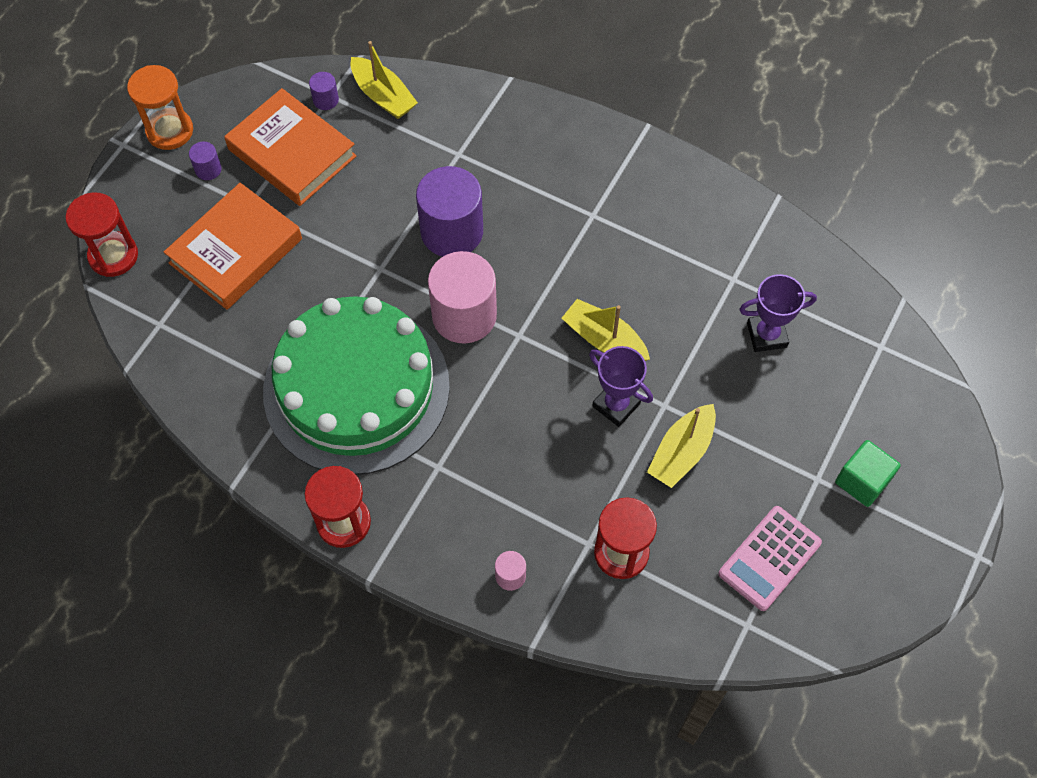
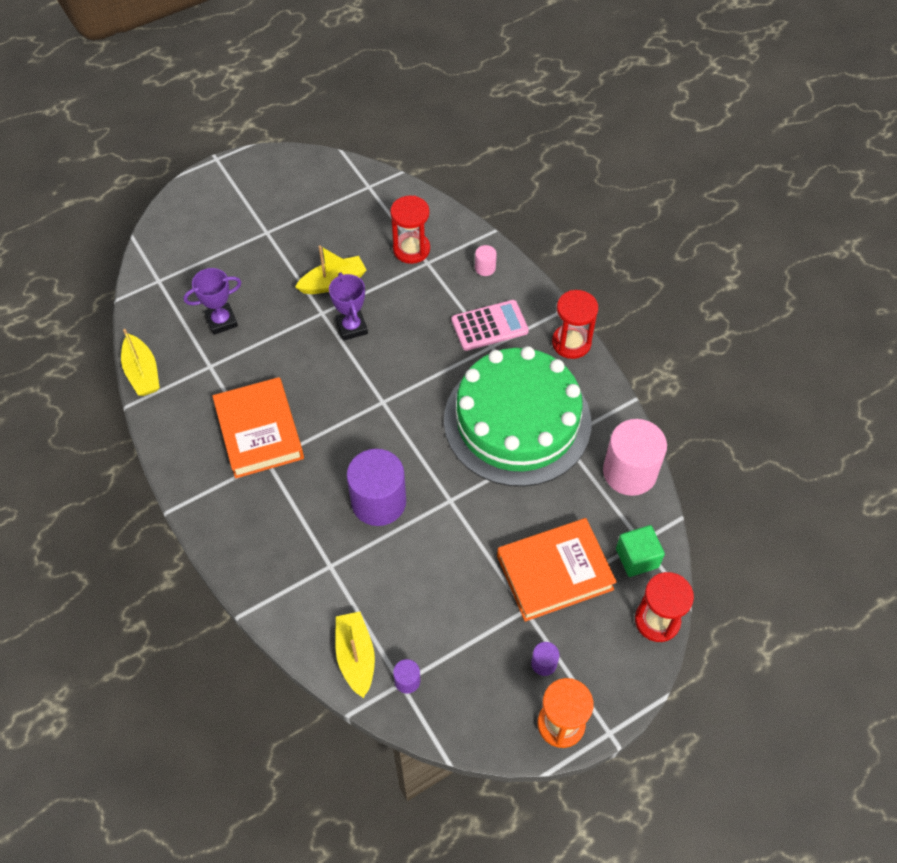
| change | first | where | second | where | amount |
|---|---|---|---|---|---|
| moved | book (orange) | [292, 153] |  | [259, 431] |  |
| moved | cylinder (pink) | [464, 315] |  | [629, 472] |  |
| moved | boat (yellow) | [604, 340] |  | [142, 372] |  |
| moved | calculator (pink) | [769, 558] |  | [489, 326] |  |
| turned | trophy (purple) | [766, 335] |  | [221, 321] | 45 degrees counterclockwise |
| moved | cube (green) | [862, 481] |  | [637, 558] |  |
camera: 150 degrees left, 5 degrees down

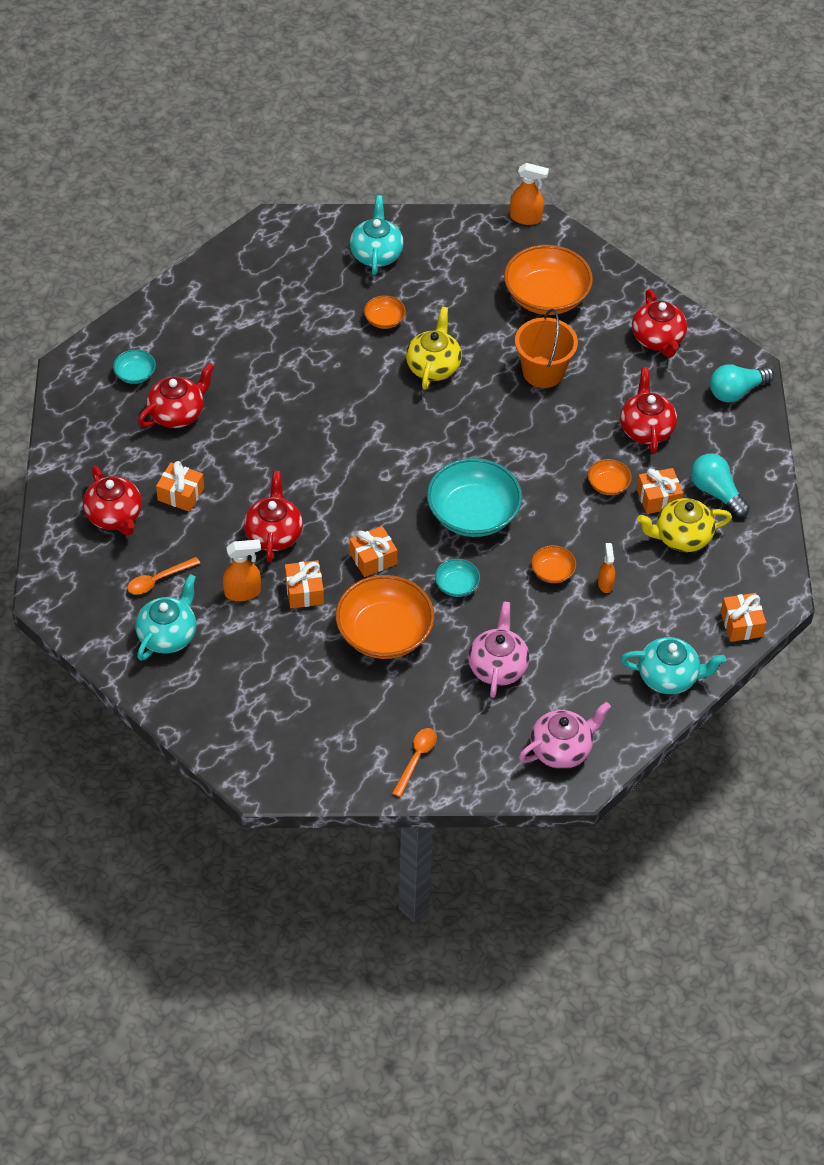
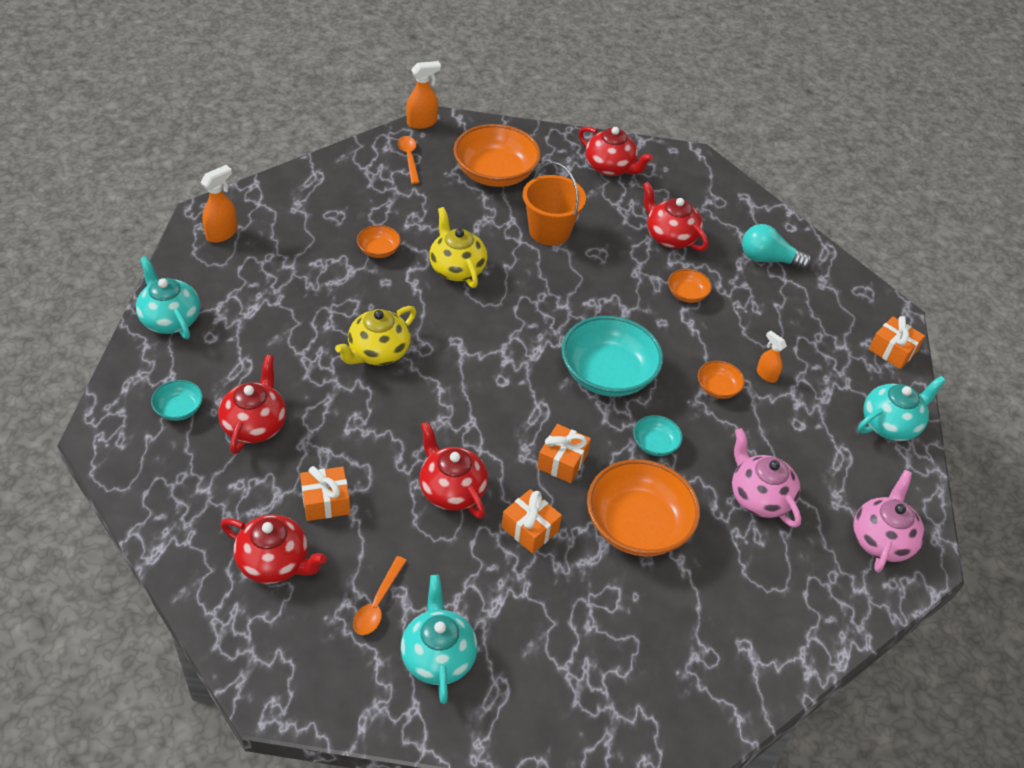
| change | first | where | second | where | amount |
|---|---|---|---|---|---|
| moved | spray bottle (orange) | [243, 592] |  | [222, 233] |  |
| moved | teapot (turquoise) | [376, 254] |  | [170, 319] |  |
| moved | spoon (orange) | [416, 759] |  | [409, 158] |  |
| removed | gift (orange) | [658, 498] |  |  |  |
| moved | teapot (yellow) | [681, 537] |  | [378, 352] |  |
| removed | light bulb (turquoise) | [736, 391] |  |  |  |
camera: 40 degrees left, 5 degrees down

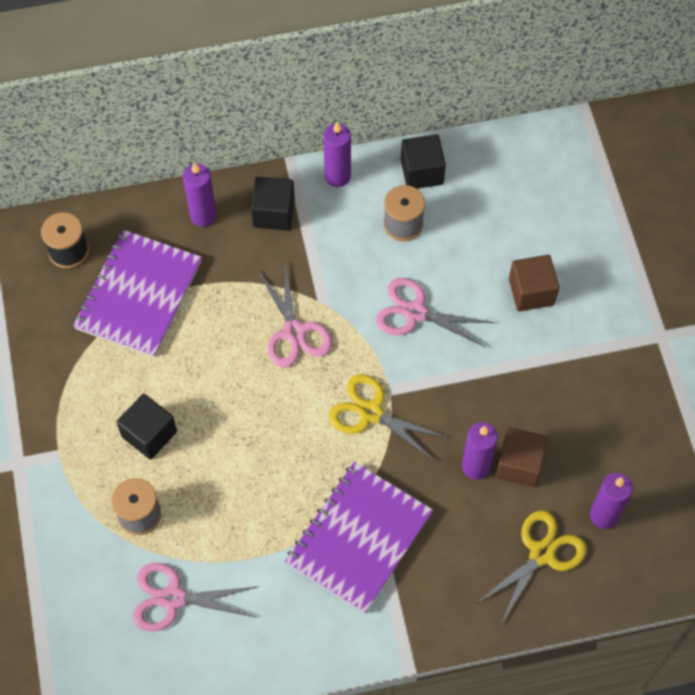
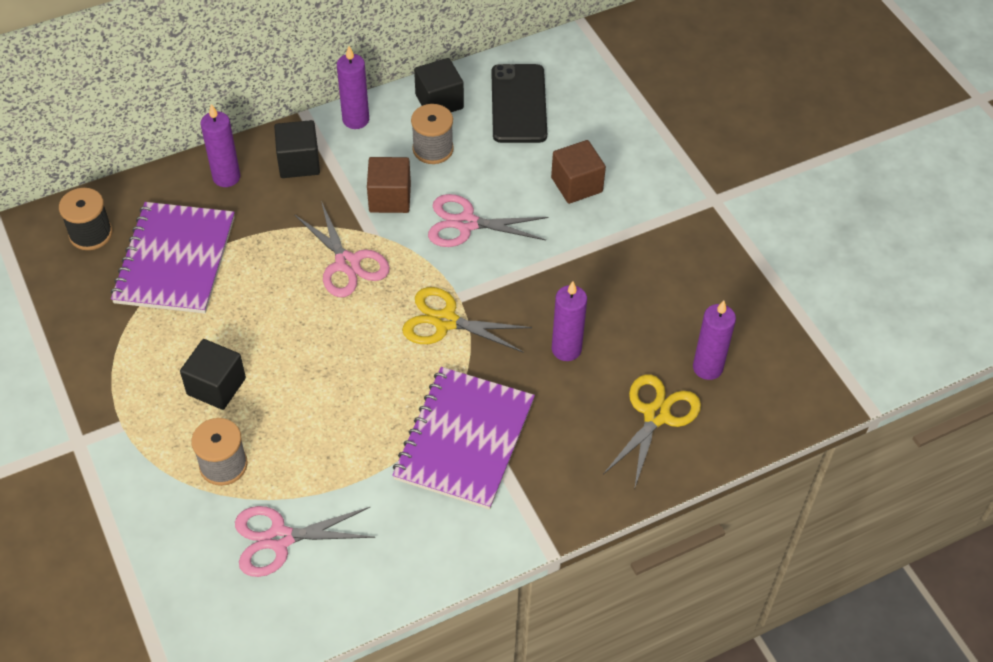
| change | first | where | second | where | amount |
|---|---|---|---|---|---|
| moved | cube (brown) | [519, 464] |  | [390, 198] |  |
| added |  |  | phone (black) | [518, 104] |  |
camera: 15 degrees left, 10 degrees down

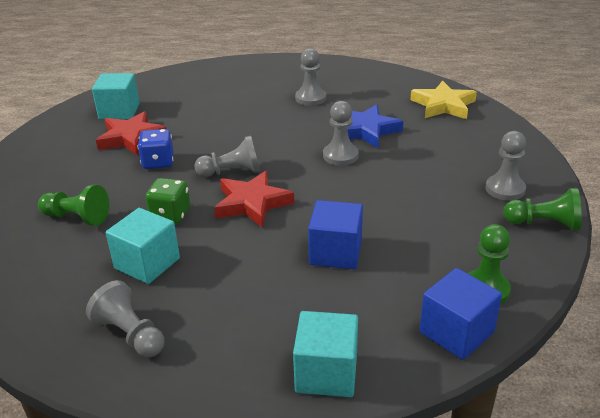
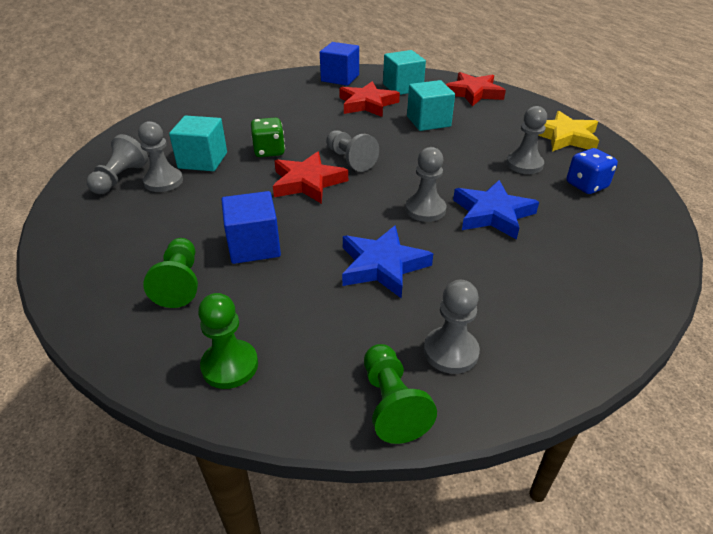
| change | first | where | second | where | amount |
|---|---|---|---|---|---|
| moved | pawn (green) | [77, 217] |  | [180, 283] |  |
| moved | dice (blue) | [158, 162] |  | [586, 185] |  |
| moved | cube (turquoise) | [326, 373] |  | [428, 121] |  |
| moved | star (yellow) | [443, 105] |  | [564, 137] |  |
| moved | cube (blue) | [456, 332] |  | [340, 78] |  |
| added |  |  | pawn (grey) | [163, 181] |  |
| added |  |  | star (blue) | [382, 265] |  |
| added |  |  | star (red) | [473, 93] |  |
camera: 65 degrees right, 5 degrees up

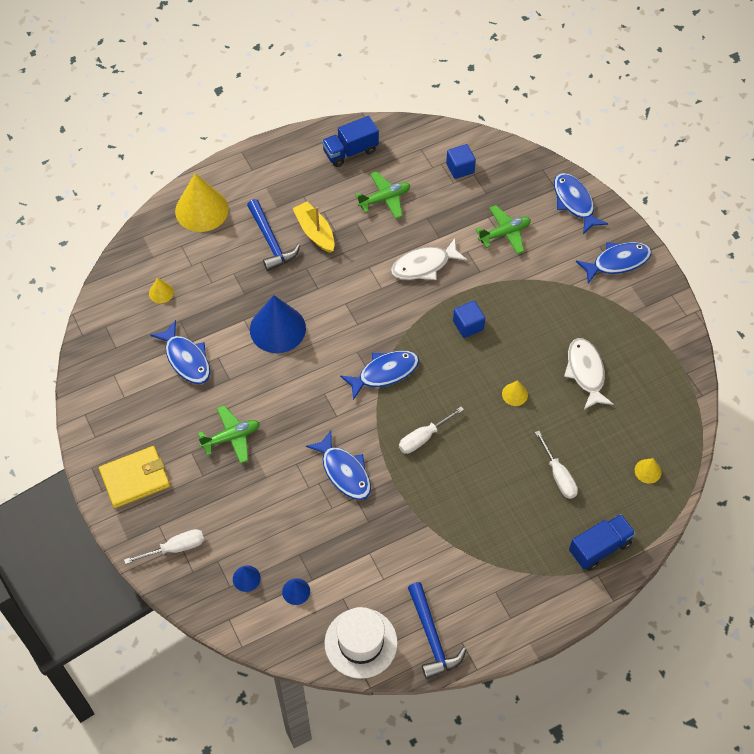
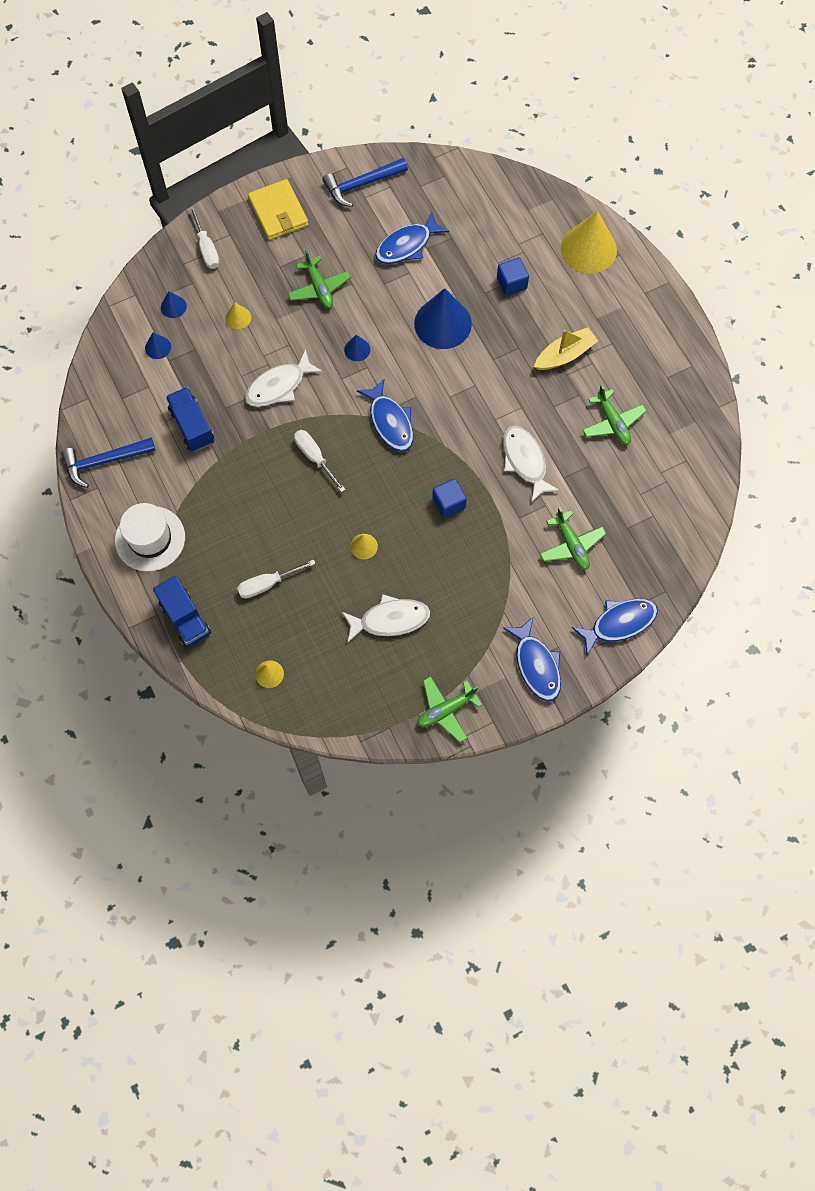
| change | first | where | second | where | amount |
|---|---|---|---|---|---|
| moved | cone (yellow) | [161, 292] |  | [238, 317] |  |
| moved | hammer (blue) | [271, 241] |  | [361, 185] |  |
| recoloured | fish (blue) | [344, 472] | fish (white) | [279, 386] |  |
| moved | truck (blue) | [350, 151] |  | [192, 426] |  |
| moved | hat (white) | [361, 643] |  | [150, 539] |  |
| moved | cube (blue) | [460, 168] |  | [511, 283] |  |
| added |  |  | cone (blue) | [357, 349] |  |
| added |  |  | plane (green) | [446, 710] |  |
camera: 90 degrees right, 10 degrees up

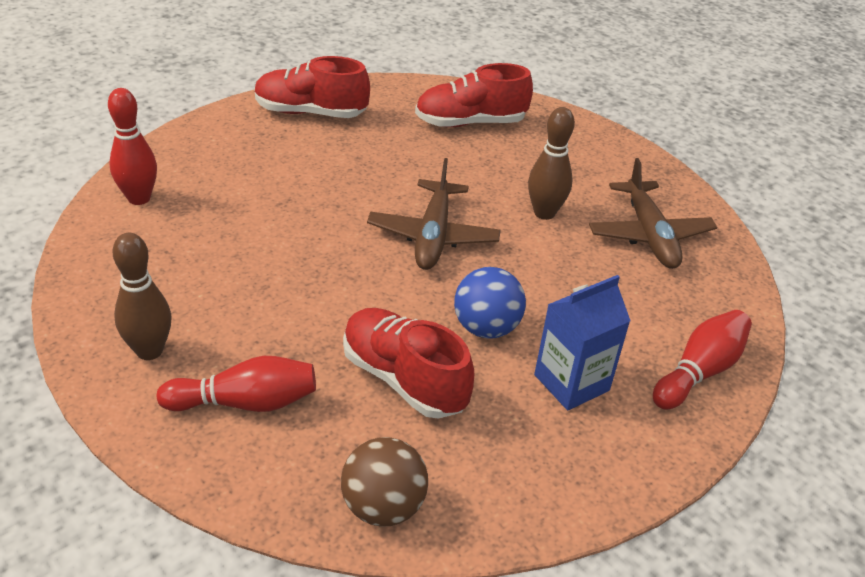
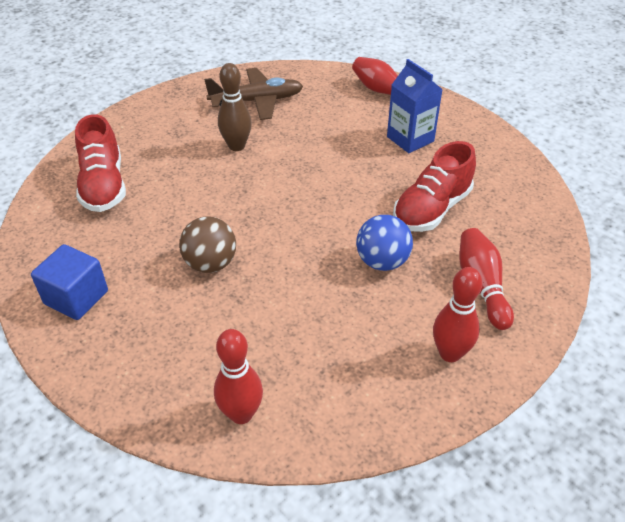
| change | first | where | second | where | amount |
|---|---|---|---|---|---|
| recoloured | bowling pin (brown) | [149, 351] | bowling pin (red) | [450, 353] |  |
| replaced | shoe (red) | [310, 112] | cube (blue) | [76, 297] |  |
| moved | ball (brown) | [383, 507] |  | [210, 263] |  |
| removed | plane (brown) | [433, 236] |  |  |  |
| moved | ball (blue) | [486, 328] |  | [382, 261] |  |
camera: 90 degrees left, 5 degrees up

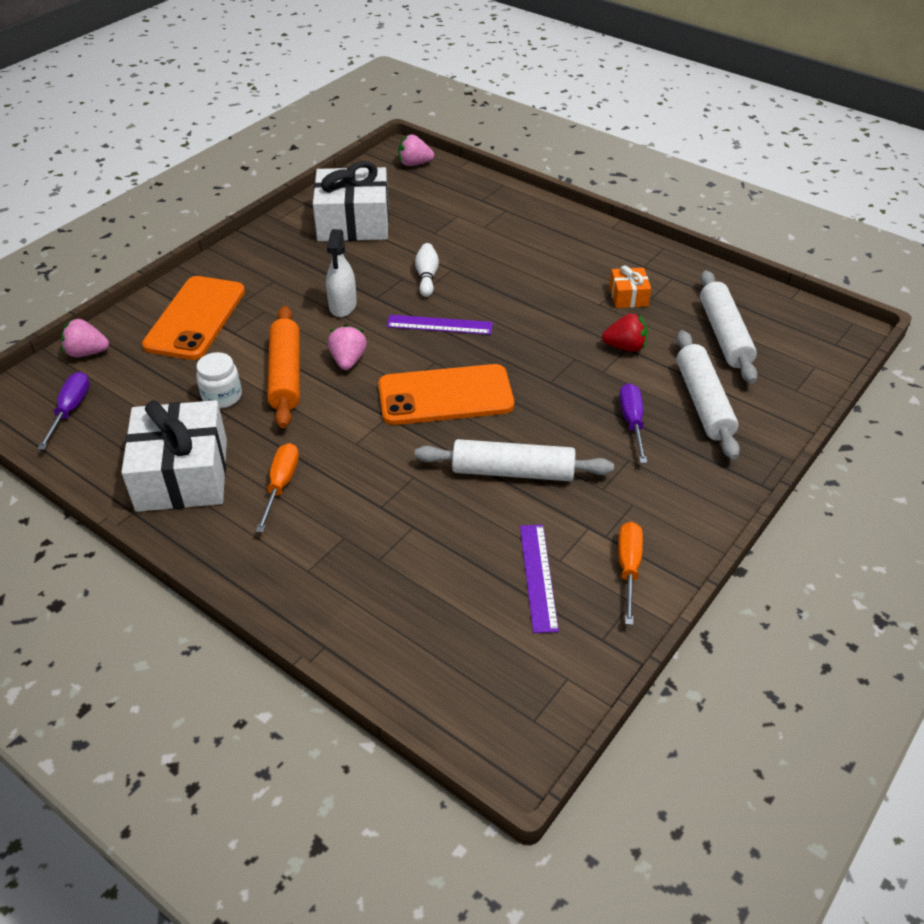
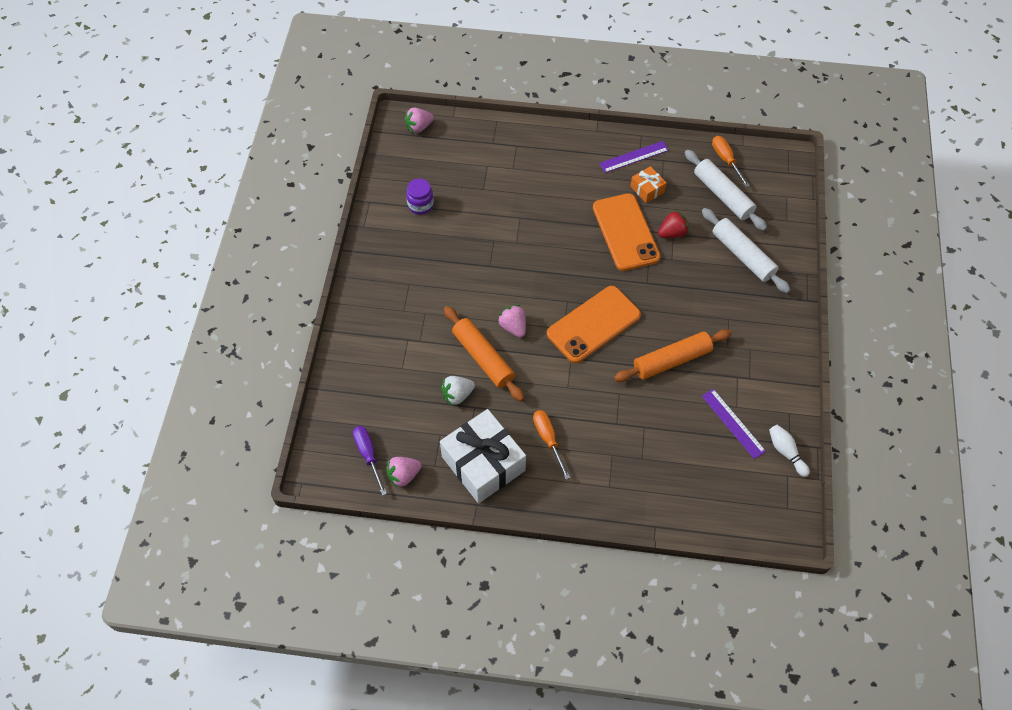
| change | first | where | second | where | amount |
|---|---|---|---|---|---|
| moved | strawberry (pink) | [87, 352] |  | [403, 475] |  |
| moved | phone (orange) | [195, 318] |  | [625, 232] |  |
| replaced | jar (white) | [222, 396] | strawberry (white) | [457, 395] |  |
| replaced | gift (white) | [353, 222] | jar (purple) | [420, 205] |  |
| removed | spray bottle (white) | [343, 305] |  |  |  |
| moved | ruler (purple) | [439, 325] |  | [634, 157] |  |
| moved | bowling pin (white) | [427, 277] |  | [786, 452] |  |
| recoloured | rolling pin (white) | [513, 471] | rolling pin (orange) | [671, 360] |  |
| moved | screwdriver (orange) | [628, 568] |  | [726, 160] |  |
| removed | screwdriver (purple) | [632, 422] |  |  |  |
camera: 30 degrees left, 15 degrees up

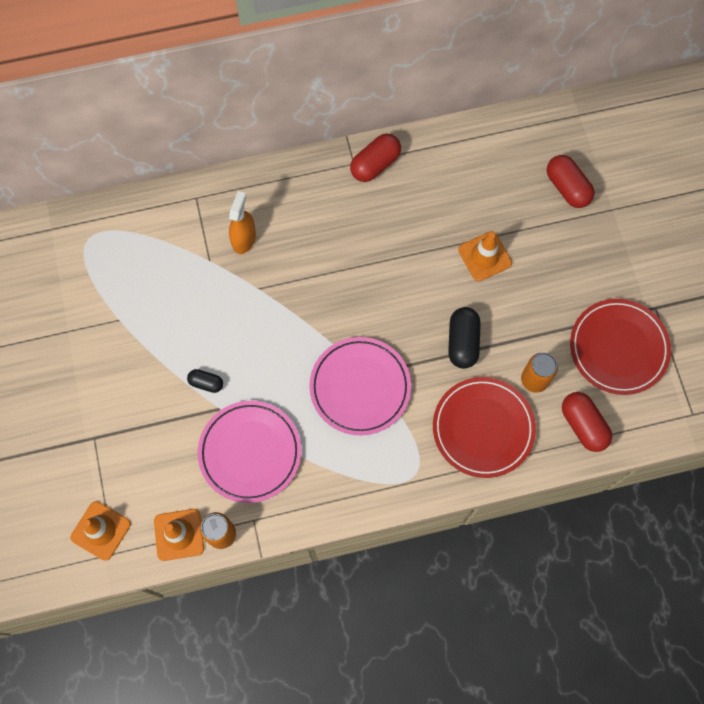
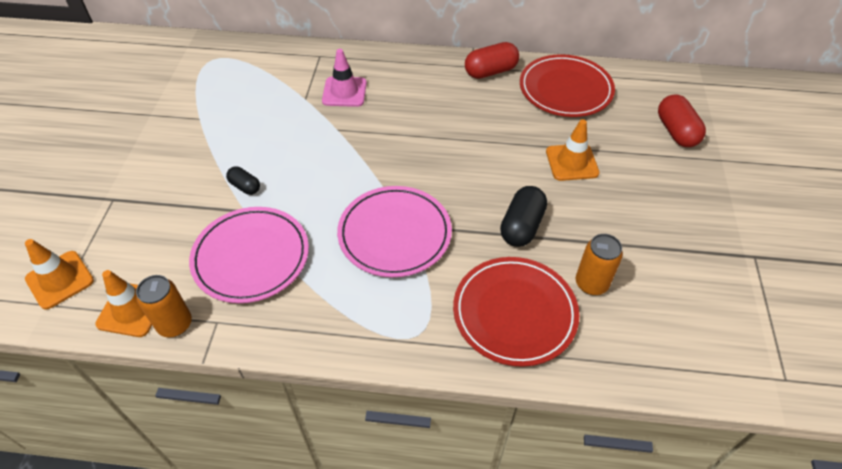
| change | first | where | second | where | amount |
|---|---|---|---|---|---|
| replaced | spray bottle (orange) | [244, 239] | traffic cone (pink) | [344, 92] |  |
| removed | capsule (red) | [583, 425] |  |  |  |
| moved | plate (red) | [618, 348] |  | [565, 90] |  |
camera: 20 degrees right, 20 degrees down

